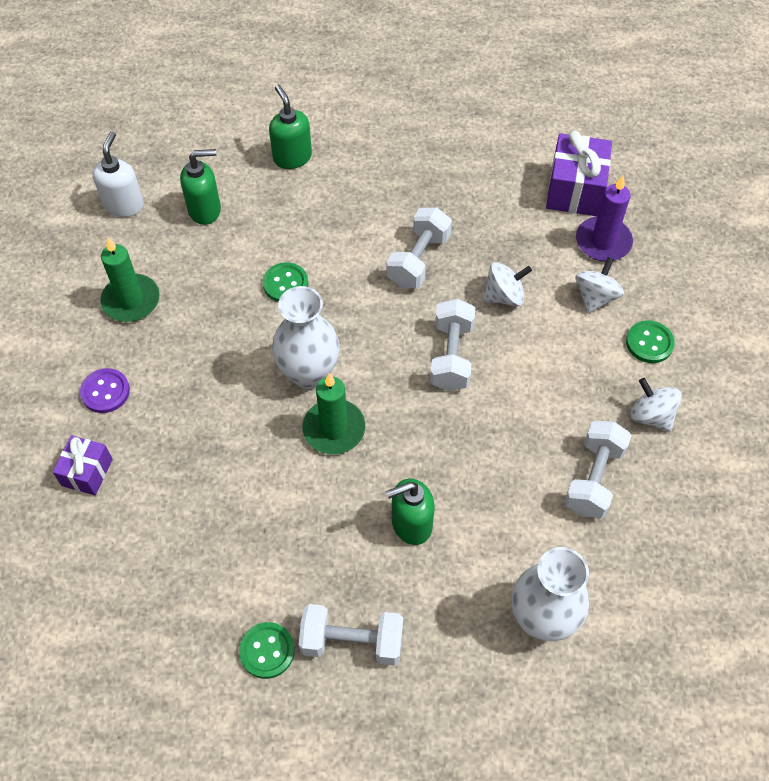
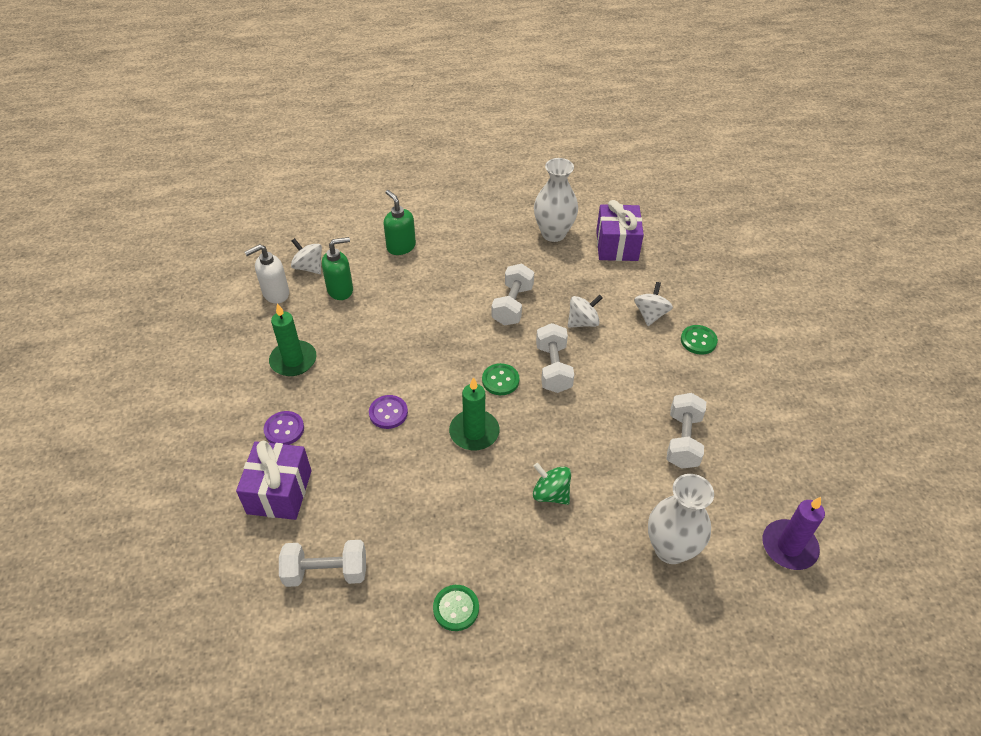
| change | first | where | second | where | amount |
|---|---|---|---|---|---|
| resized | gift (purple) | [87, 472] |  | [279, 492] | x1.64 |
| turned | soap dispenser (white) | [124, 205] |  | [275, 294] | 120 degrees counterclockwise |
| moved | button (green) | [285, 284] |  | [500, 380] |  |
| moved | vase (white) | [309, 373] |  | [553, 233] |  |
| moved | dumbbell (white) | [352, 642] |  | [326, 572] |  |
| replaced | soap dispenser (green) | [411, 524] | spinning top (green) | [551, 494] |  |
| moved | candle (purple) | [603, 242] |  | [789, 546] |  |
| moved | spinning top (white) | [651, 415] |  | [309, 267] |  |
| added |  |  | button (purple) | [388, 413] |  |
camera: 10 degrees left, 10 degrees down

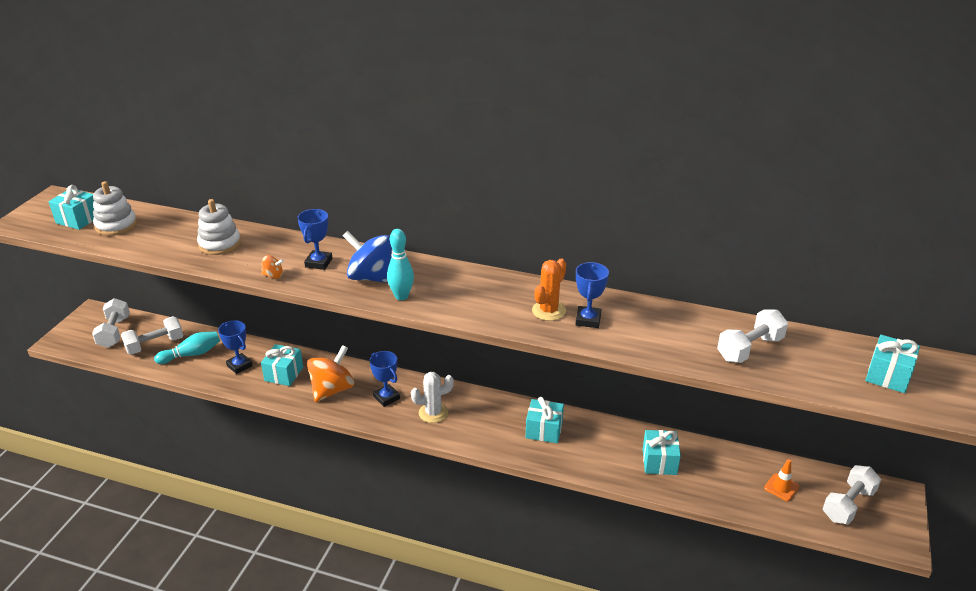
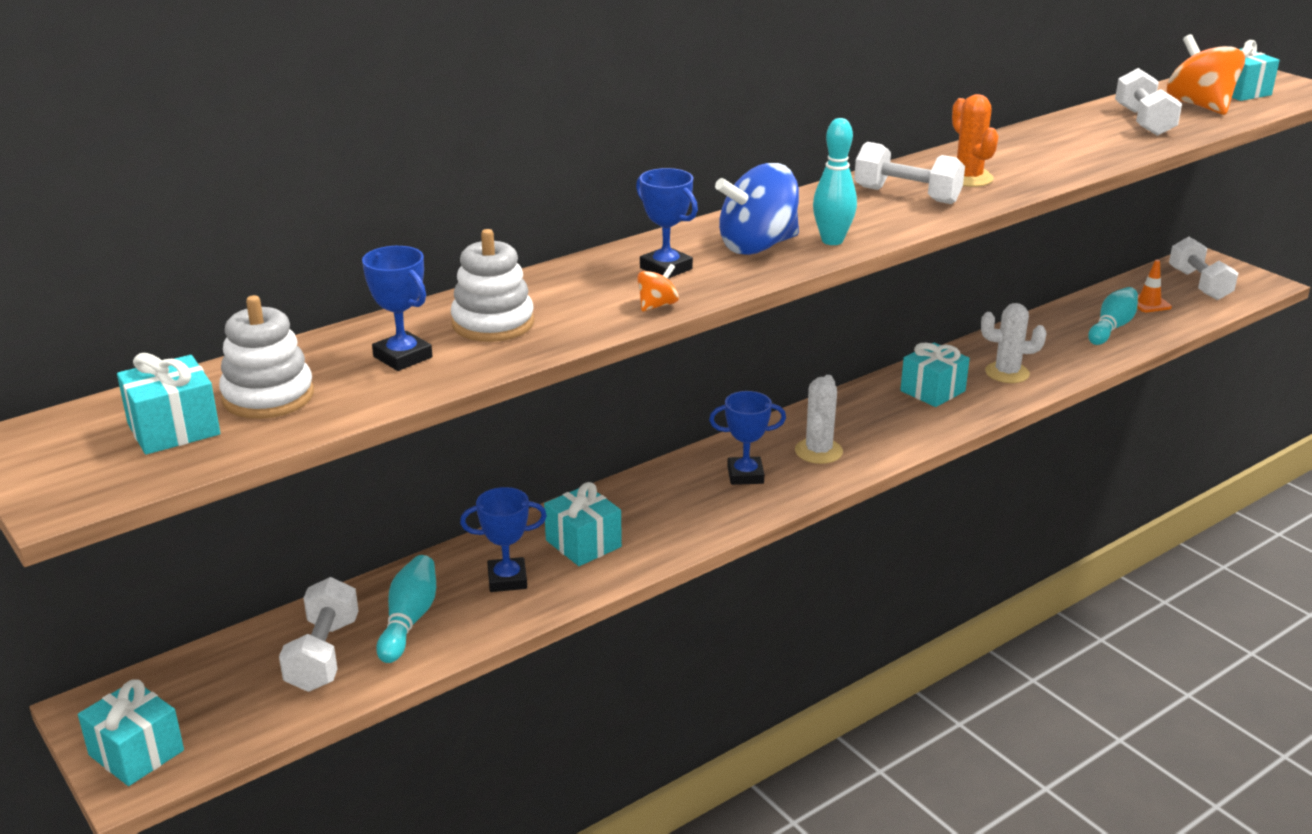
| change | first | where | second | where | amount |
|---|---|---|---|---|---|
| moved | dumbbell (white) | [114, 332] |  | [906, 195] |  |
| moved | spinning top (orange) | [332, 390] |  | [1200, 106] |  |
| moved | trophy (blue) | [588, 320] |  | [403, 357] |  |
| moved | gift (turquoise) | [659, 462] |  | [136, 753] |  |
| added |  |  | cactus (white) | [1007, 373] |  |
| added |  |  | bowling pin (turquoise) | [1112, 327] |  |
camera: 55 degrees left, 5 degrees down

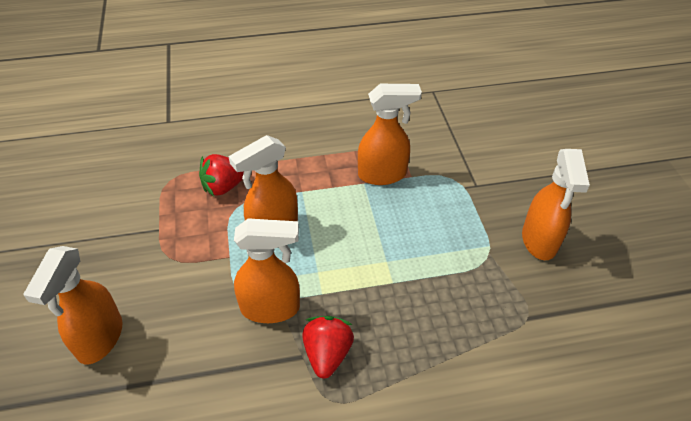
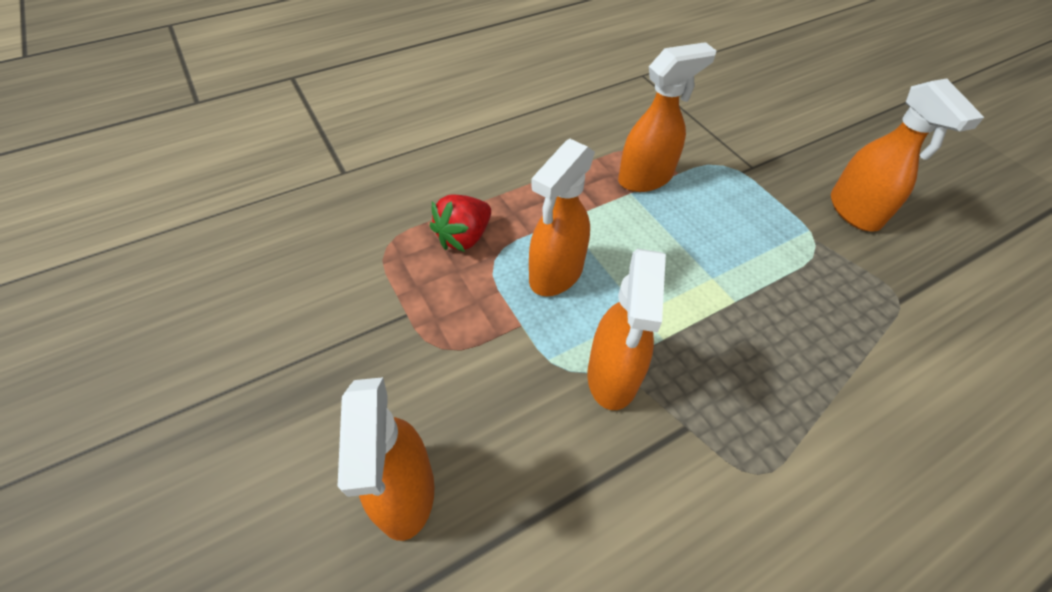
| change | first | where | second | where | amount |
|---|---|---|---|---|---|
| turned | spray bottle (orange) | [271, 308] |  | [613, 376] | 120 degrees clockwise |
| removed | strawberry (red) | [327, 354] |  |  |  |
camera: 20 degrees left, 5 degrees up

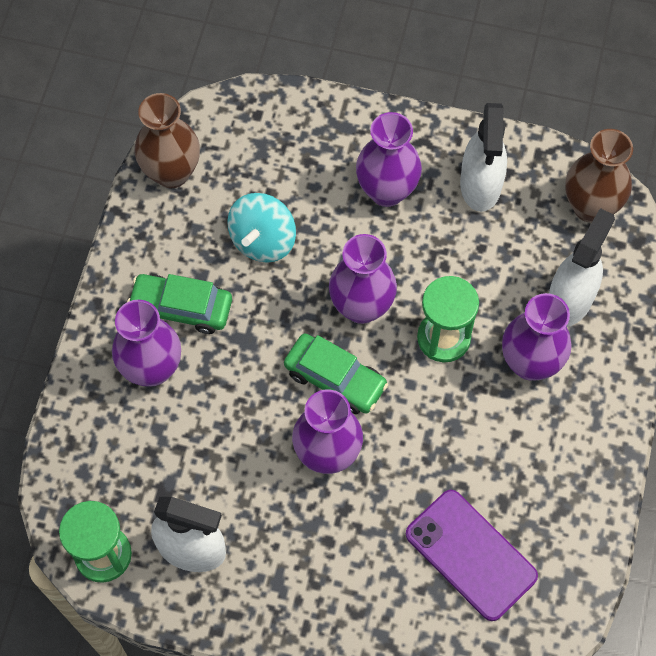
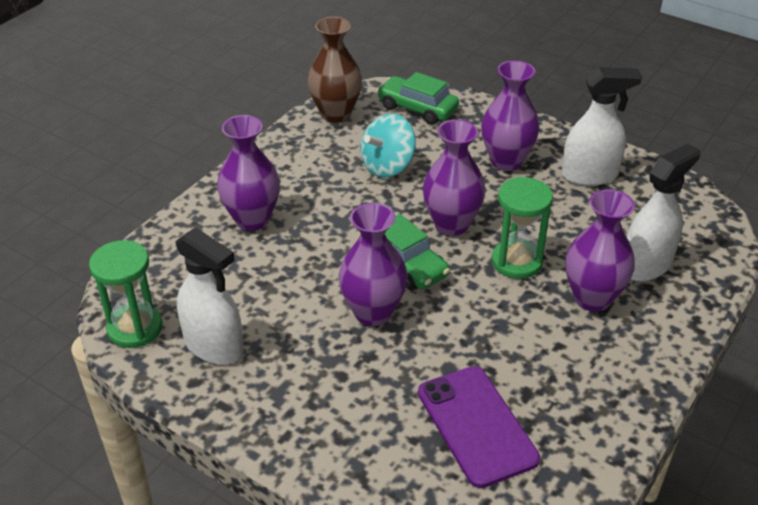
| change | first | where | second | where | amount |
|---|---|---|---|---|---|
| moved | car (green) | [181, 308] |  | [417, 108] |  |
| turned | spray bottle (white) | [480, 185] |  | [590, 175] | 120 degrees counterclockwise |
| removed | vase (brown) | [590, 206] |  |  |  |
camera: 20 degrees right, 25 degrees down

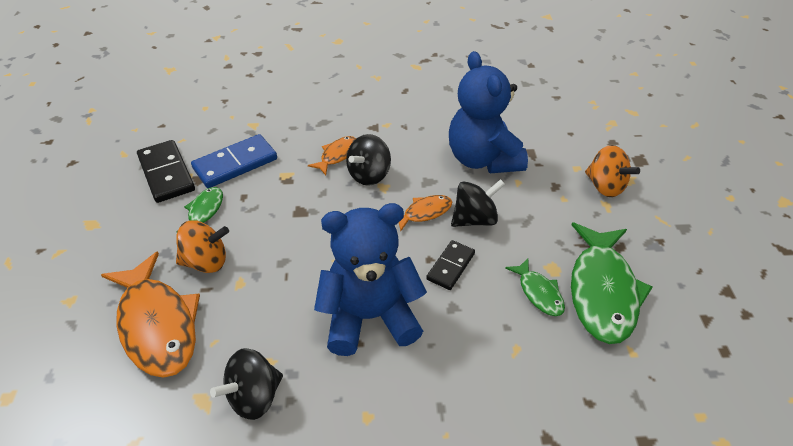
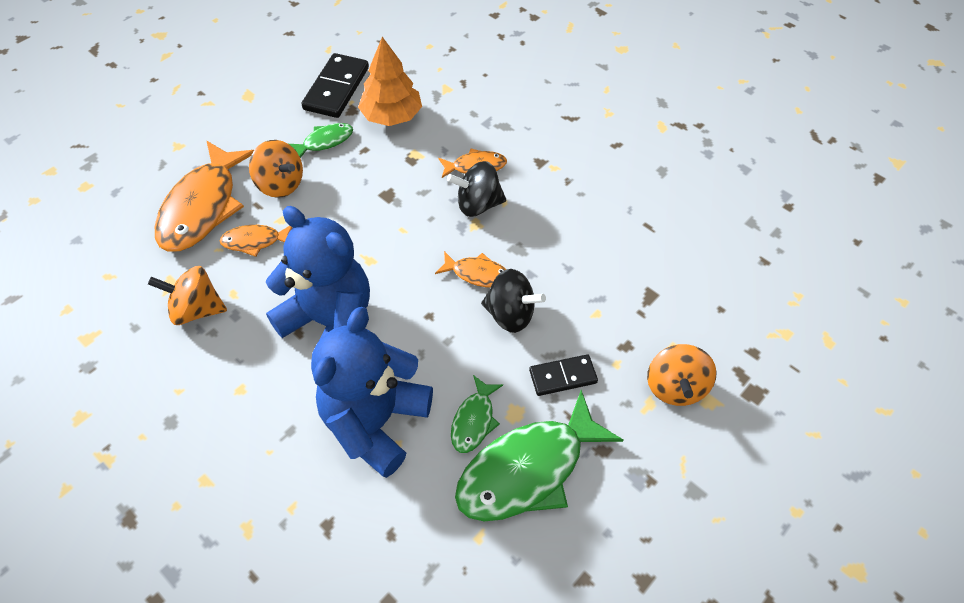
| change | first | where | second | where | amount |
|---|---|---|---|---|---|
| replaced | domino (blue) | [235, 164] | tree (orange) | [391, 116] |  |
| recoloured | spinning top (black) | [254, 397] | spinning top (orange) | [197, 309] |  |
| moved | domino (black) | [450, 266] |  | [563, 376] |  |
| moved | teddy bear (blue) | [483, 159] |  | [375, 421] |  |
| added |  |  | fish (orange) | [255, 241] |  |
camera: 45 degrees right, 10 degrees up

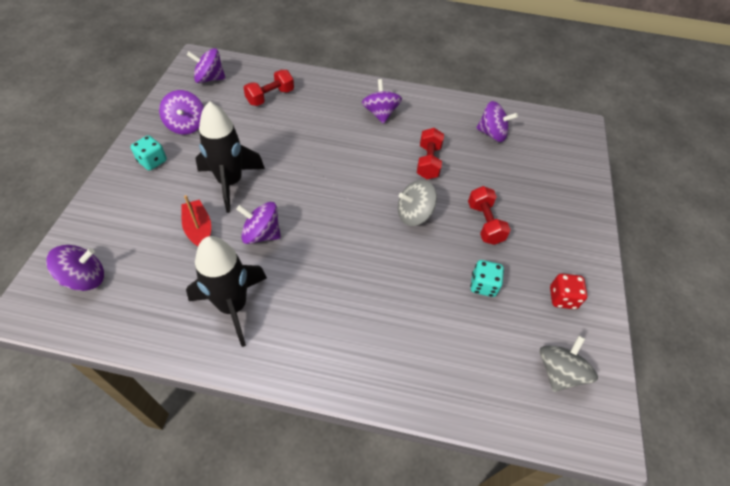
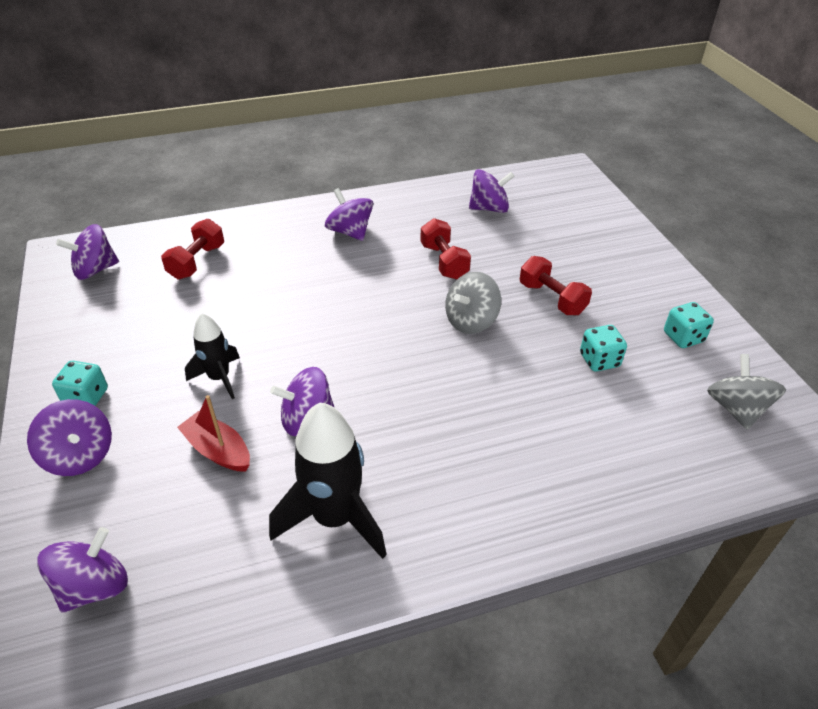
| change | first | where | second | where | amount |
|---|---|---|---|---|---|
| moved | spinning top (purple) | [186, 125] |  | [80, 455] |  |
| resized | rocket (black) | [230, 182] |  | [219, 378] | x0.59 |
| recoloured | dice (red) | [562, 298] | dice (turquoise) | [683, 337] |  |
camera: 25 degrees left, 10 degrees down

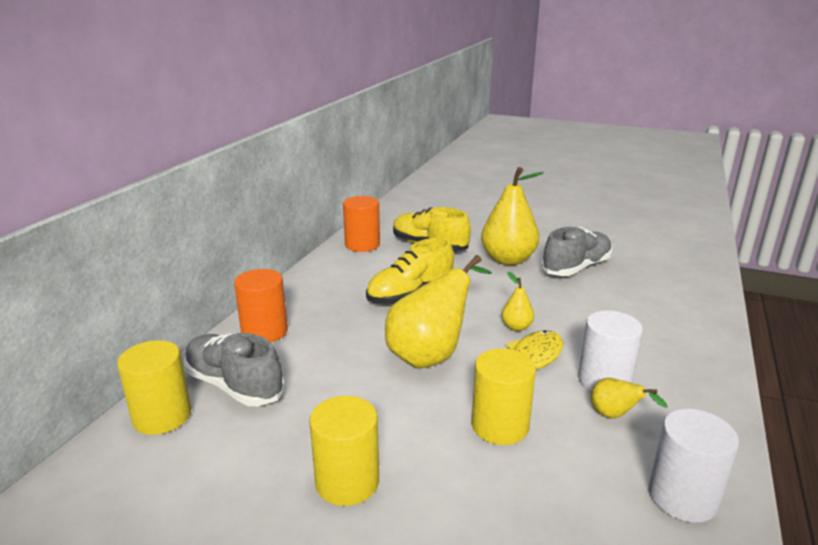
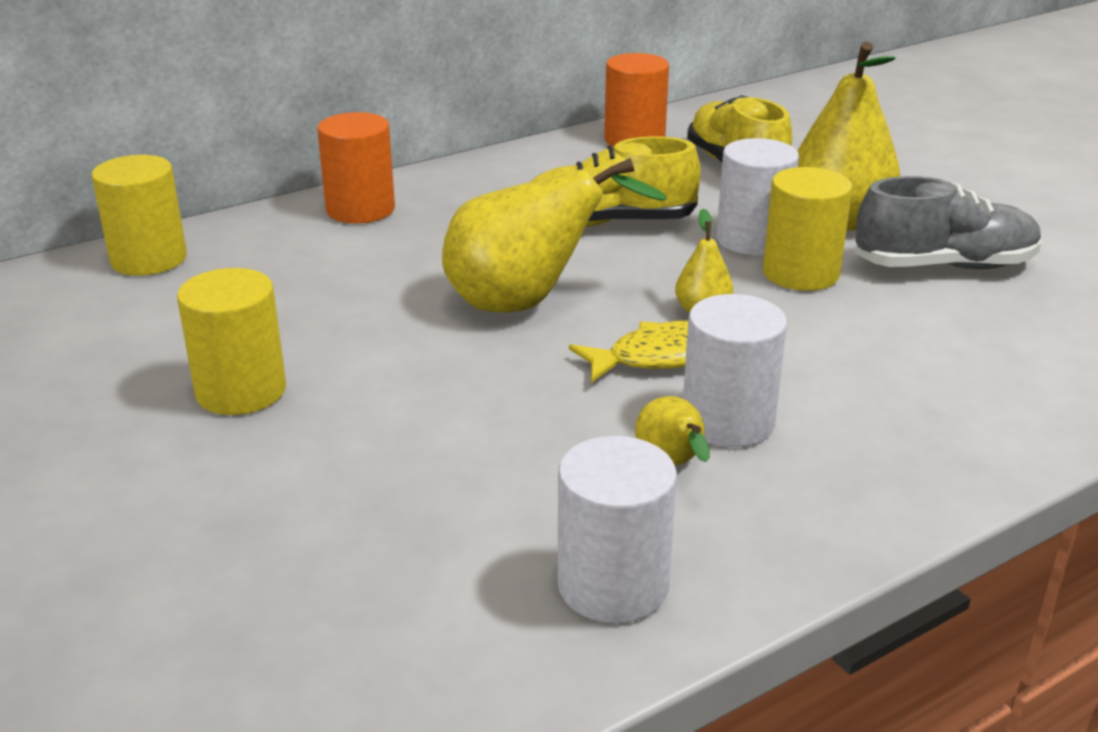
| change | first | where | second | where | amount |
|---|---|---|---|---|---|
| removed | shoe (grey) | [234, 385] |  |  |  |
| moved | cylinder (yellow) | [500, 426] |  | [800, 273] |  |
| added |  |  | cylinder (white) | [752, 240] |  |
camera: 35 degrees right, 5 degrees up

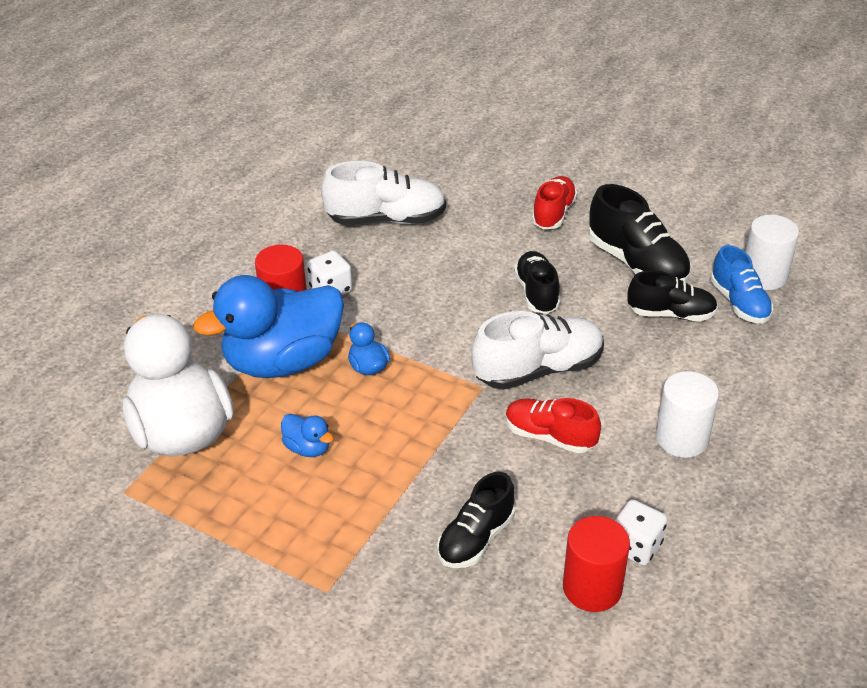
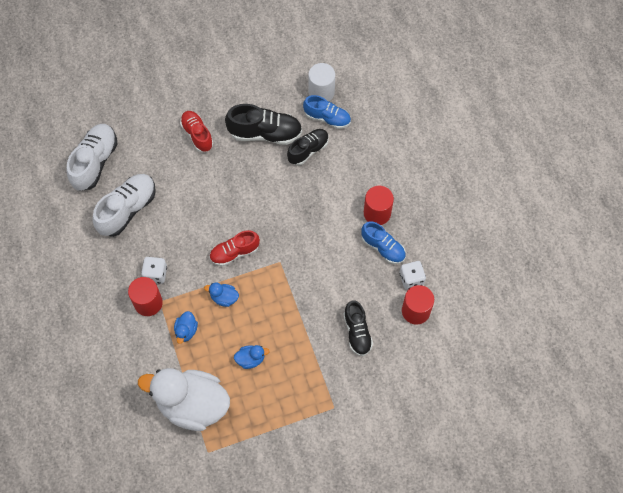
| change | first | where | second | where | amount |
|---|---|---|---|---|---|
| resized | duck (blue) | [283, 361] |  | [186, 331] | x0.40 |
| moved | shoe (white) | [538, 370] |  | [95, 162] |  |
| moved | shoe (red) | [549, 436] |  | [234, 252] |  |
| removed | shoe (black) | [537, 293] |  |  |  |
| recoloured | cylinder (white) | [681, 438] | cylinder (red) | [377, 213] |  |
| added |  |  | shoe (blue) | [383, 248] |  |
camera: 50 degrees left, 25 degrees up

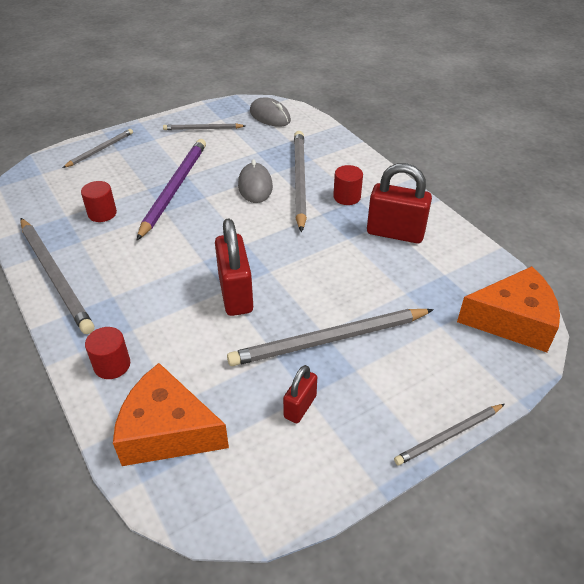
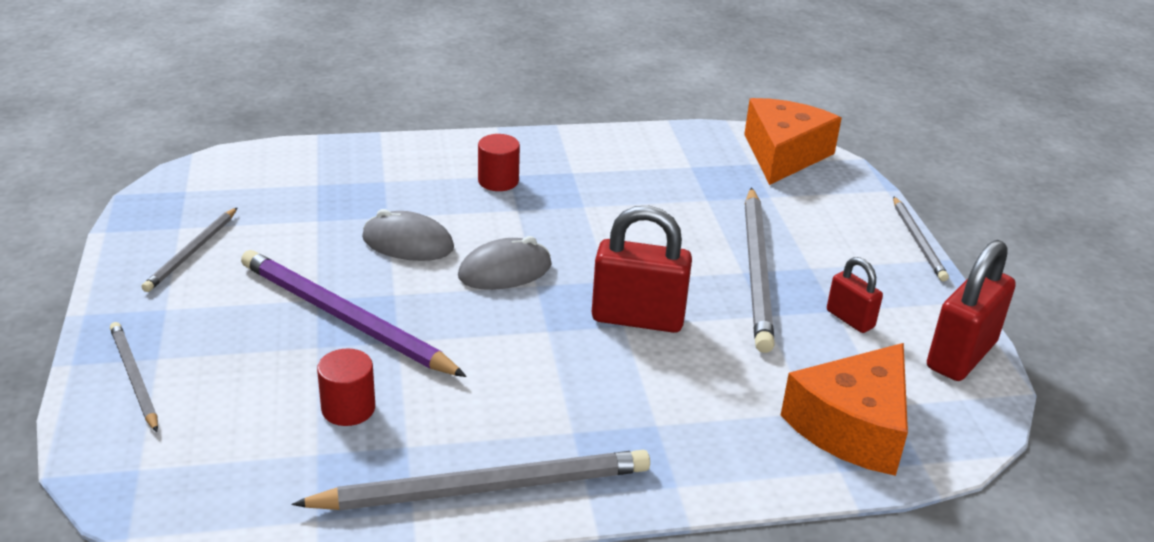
| change | first | where | second | where | amount |
|---|---|---|---|---|---|
| removed | cylinder (red) | [112, 365] |  |  |  |
| moved | mouse (grey) | [270, 116] |  | [505, 271] |  |
| removed | pencil (grey) | [299, 180] |  |  |  |
| moved | padlock (red) | [395, 233] |  | [961, 355] |  |
camera: 70 degrees left, 10 degrees down

